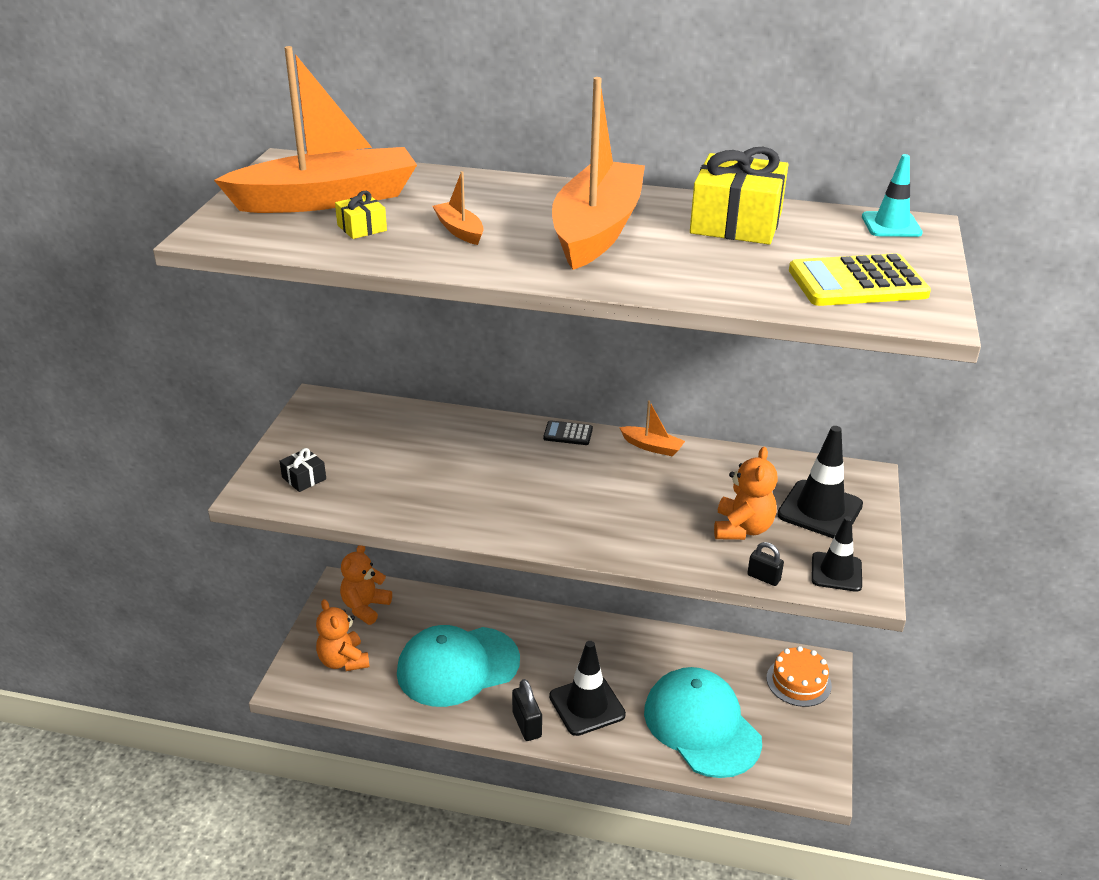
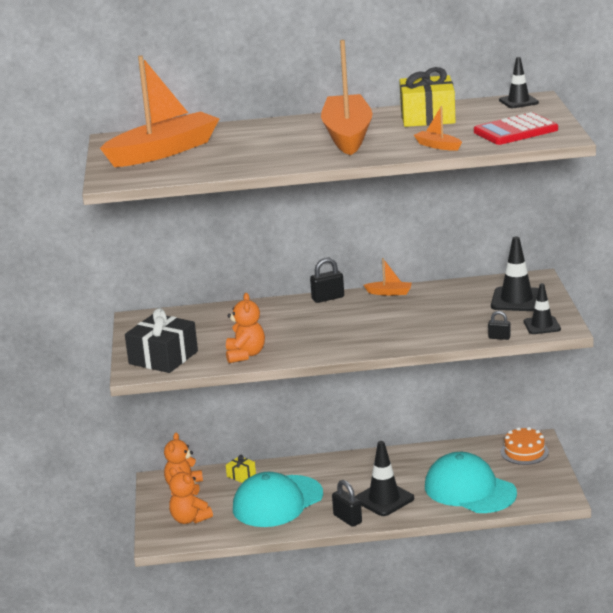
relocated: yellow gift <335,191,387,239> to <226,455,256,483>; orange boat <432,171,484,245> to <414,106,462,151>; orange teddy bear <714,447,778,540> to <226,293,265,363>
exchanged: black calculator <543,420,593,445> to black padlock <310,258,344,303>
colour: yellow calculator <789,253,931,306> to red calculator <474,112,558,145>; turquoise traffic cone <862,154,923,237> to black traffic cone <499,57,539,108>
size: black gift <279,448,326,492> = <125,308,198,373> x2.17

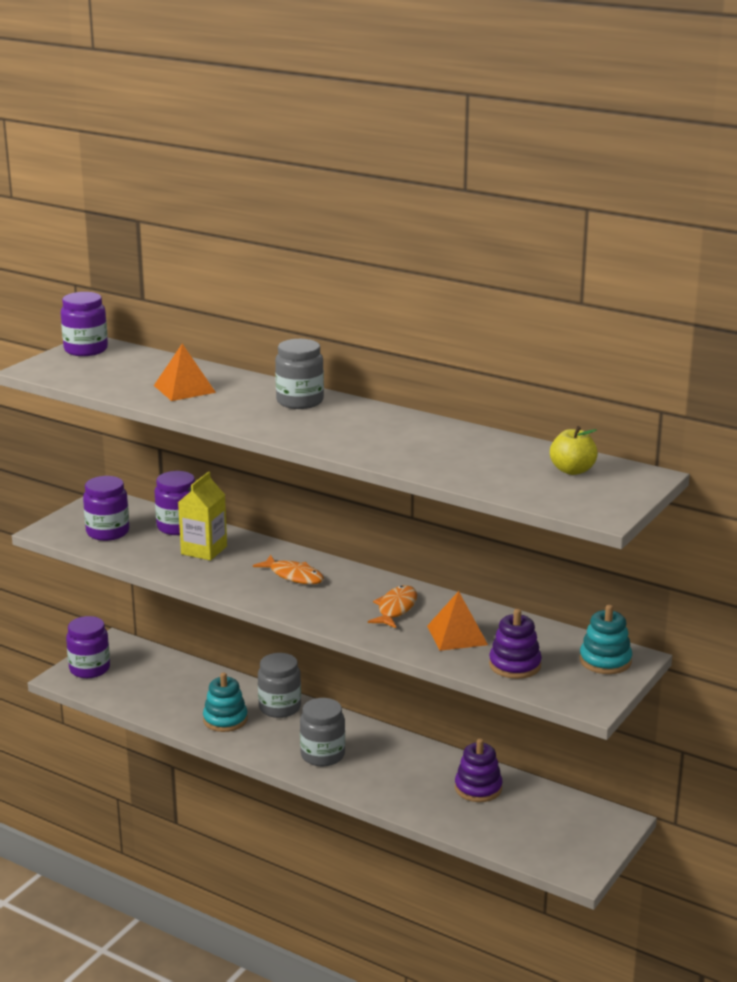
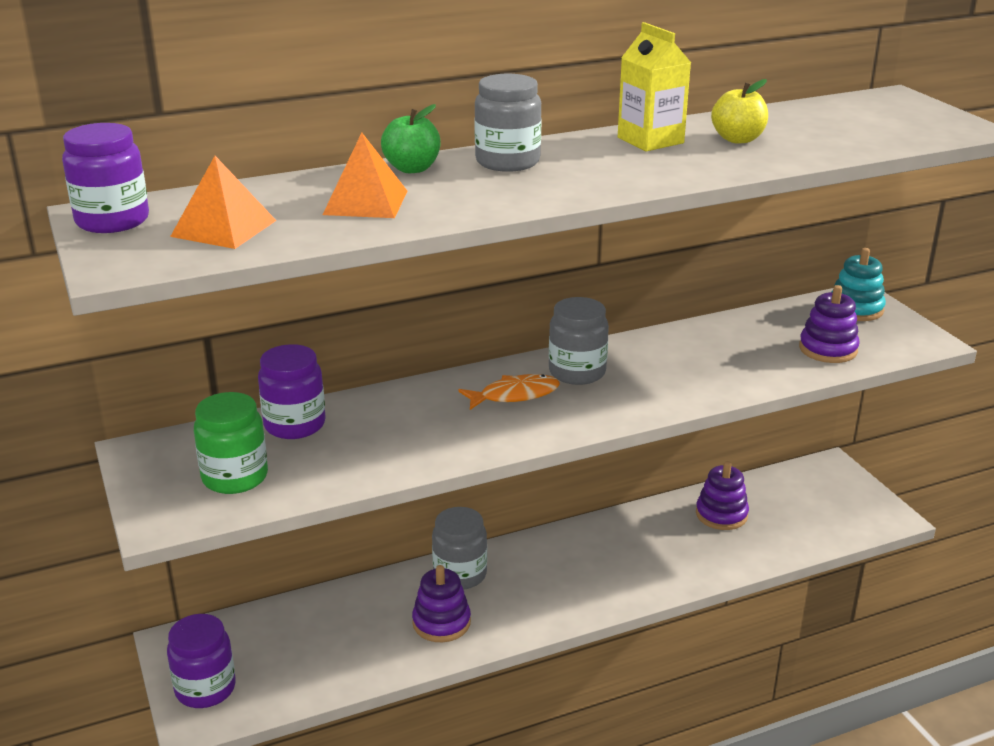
missing: orange fish <368,585,417,628>
appeared: green apple <381,104,441,173>
relocated: yellow carton <178,472,227,561> to <618,22,691,151>; grey jar <300,698,345,766> to <549,297,609,385>; orange pyramid <427,591,488,651> to <170,156,276,249>; yellow apple <550,426,598,475> to <711,79,768,143>
colour: purple jar <83,476,129,541> to green jar <194,392,268,494>; turquoise stacking toy <203,672,248,732> to purple stacking toy <412,565,471,642>

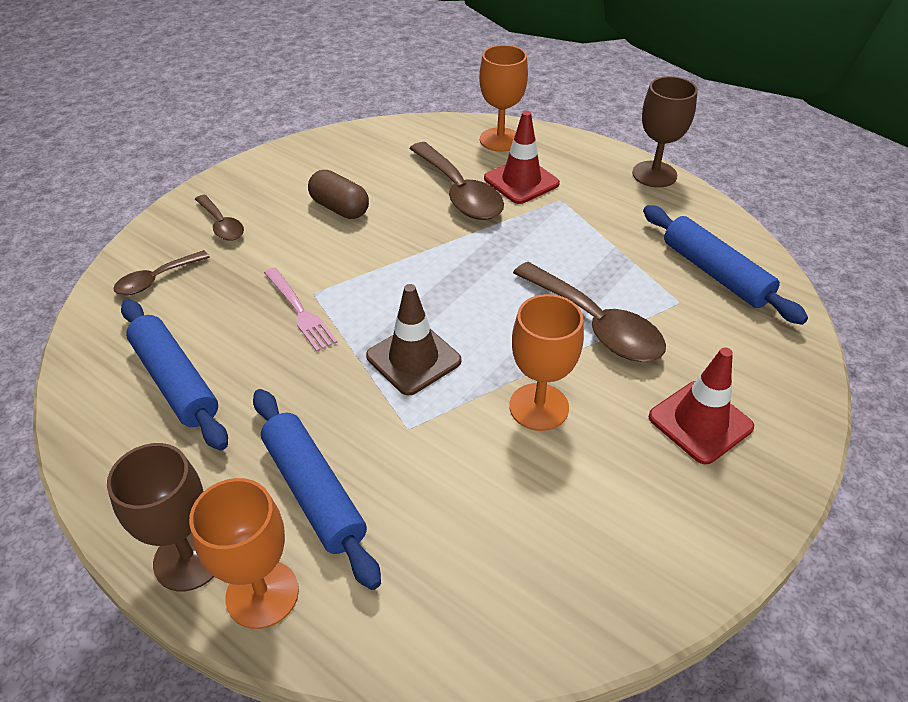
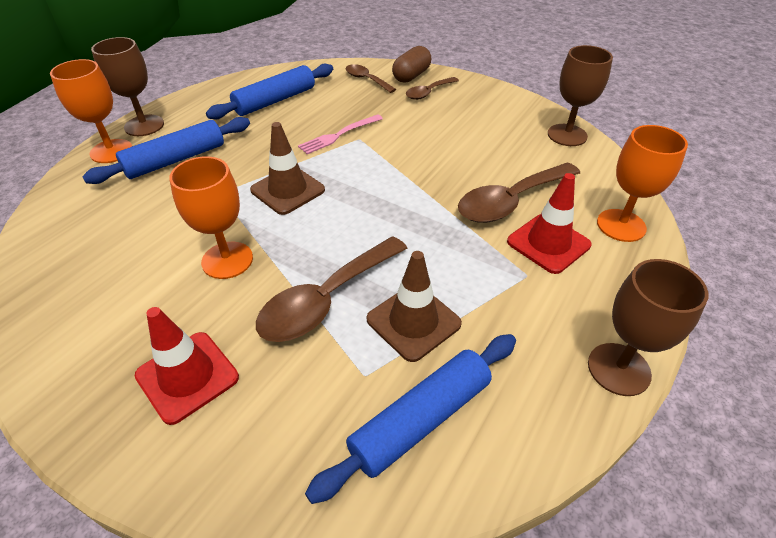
appeared: brown traffic cone <367,251,462,362>; brown goblet <548,45,613,146>
relocated: brown capsule <308,170,369,219> to <392,46,431,83>

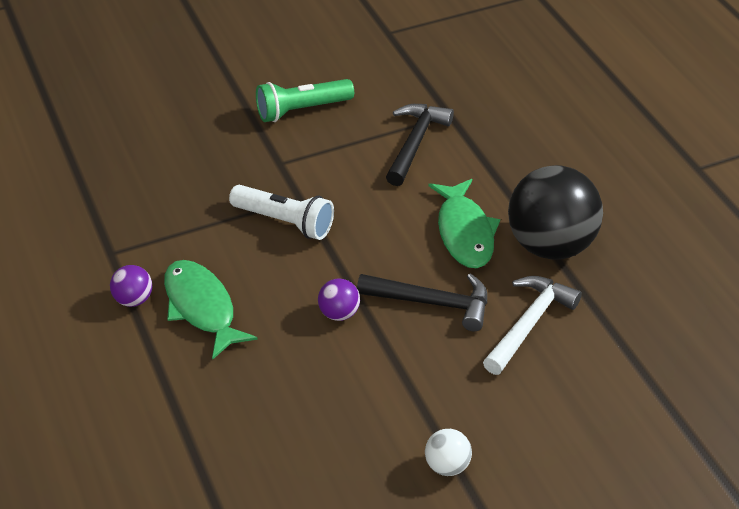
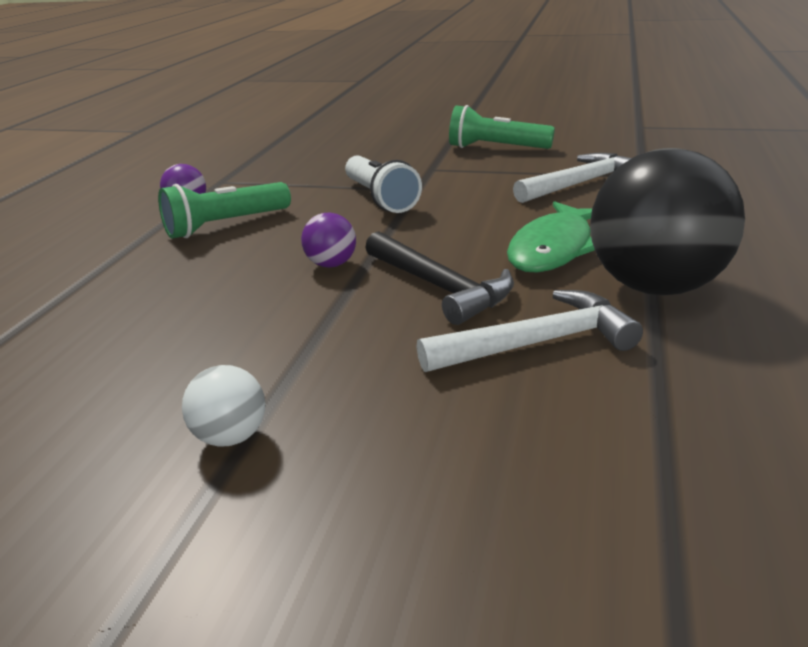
exchanged: green fish <164,260,258,360> to green flashlight <158,182,291,239>
colour: black hammer <386,104,454,186> to white hammer <513,153,632,203>

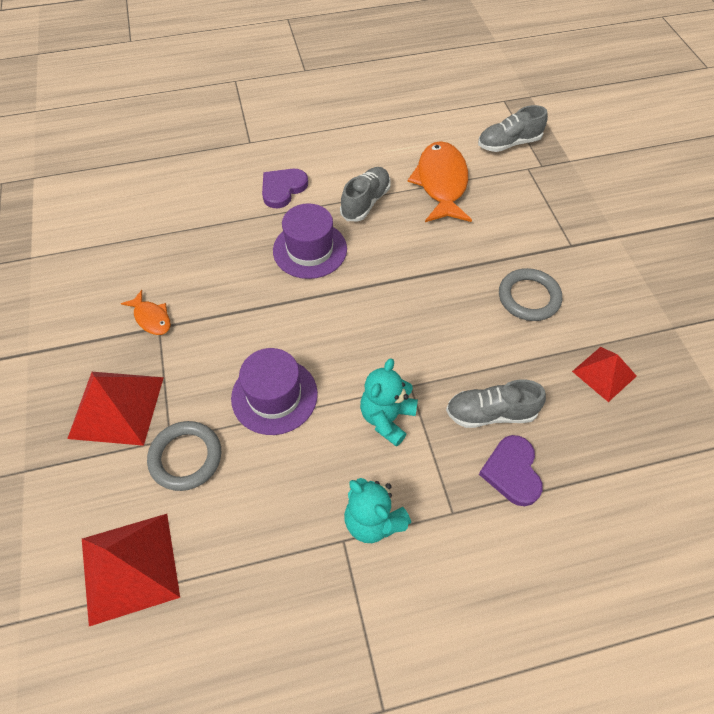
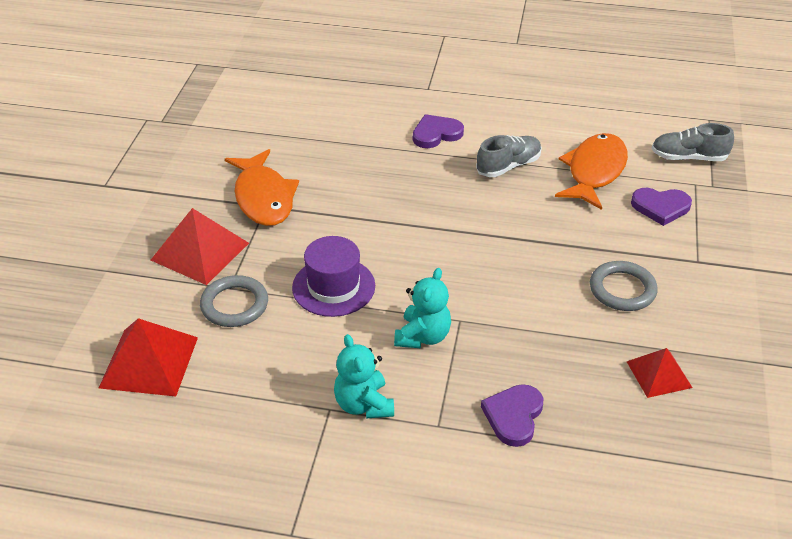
missing: purple hat <273,203,347,279>; grey shoe <446,379,546,428>
appeared: purple heart <631,188,692,226>
spun: turquoise teddy bear <360,358,418,447> = <394,268,451,348> 150 degrees clockwise
size: orange fish <121,290,171,335> = <225,149,299,226> x2.02

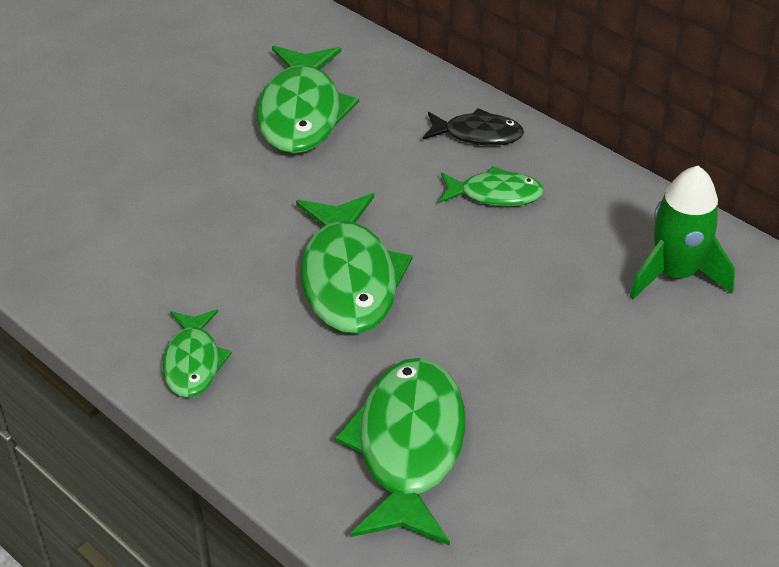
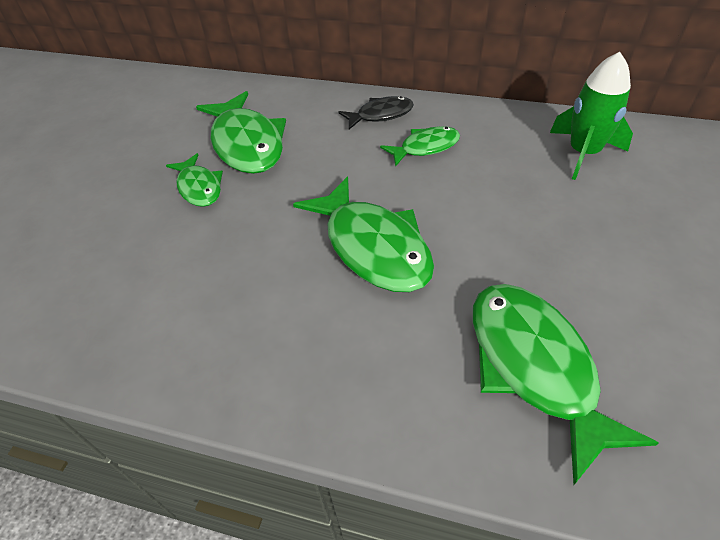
relocated: green fish <162,309,232,398> to <166,153,223,207>

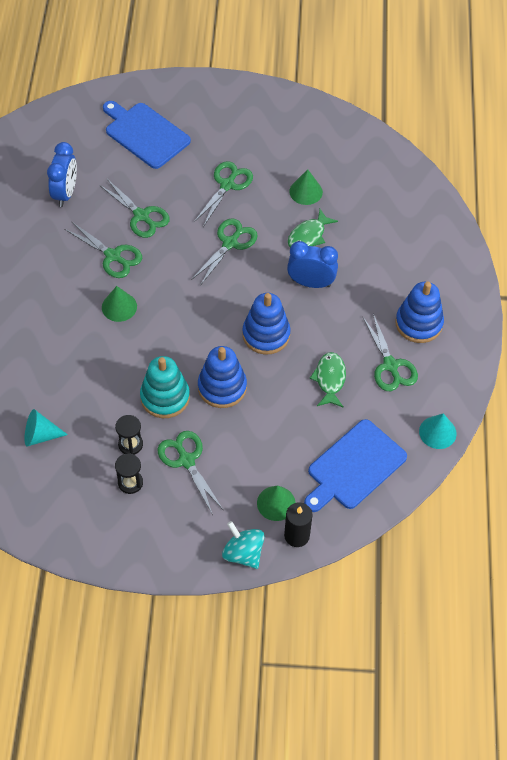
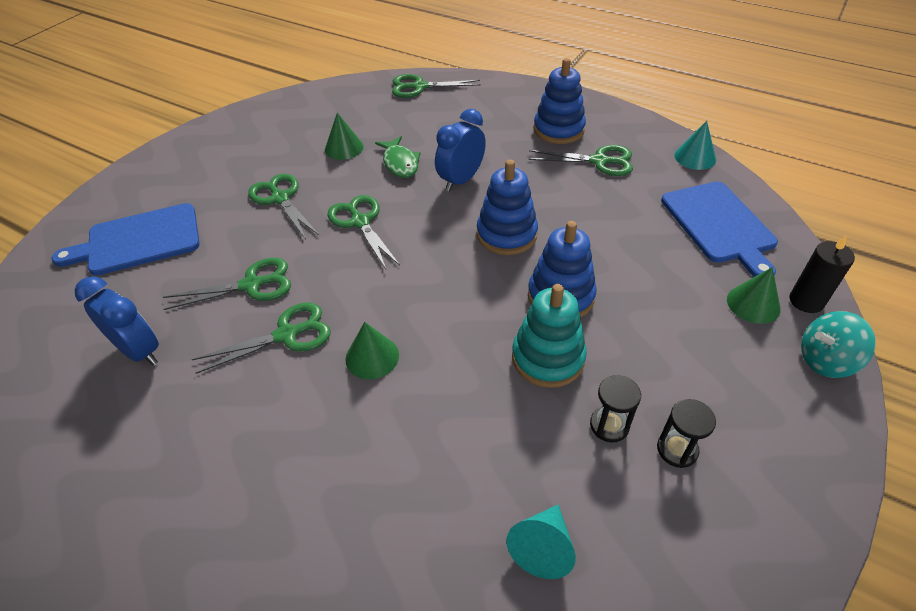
missing: green fish <310,352,346,408>
relocated: green scissors <158,431,224,515> to <392,74,481,98>

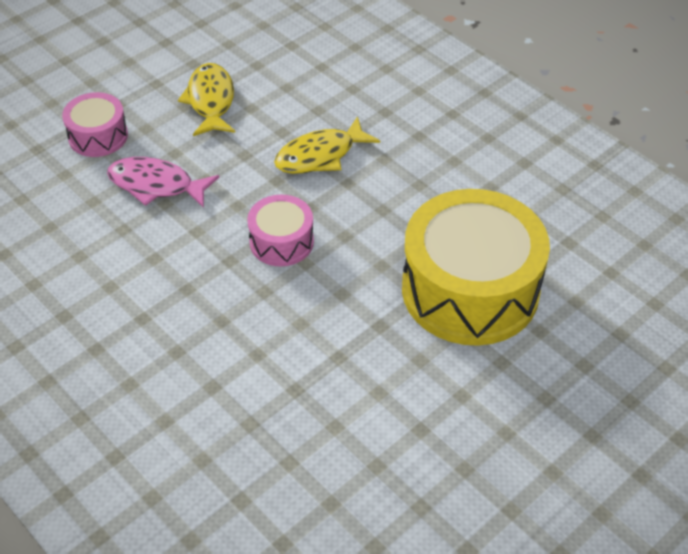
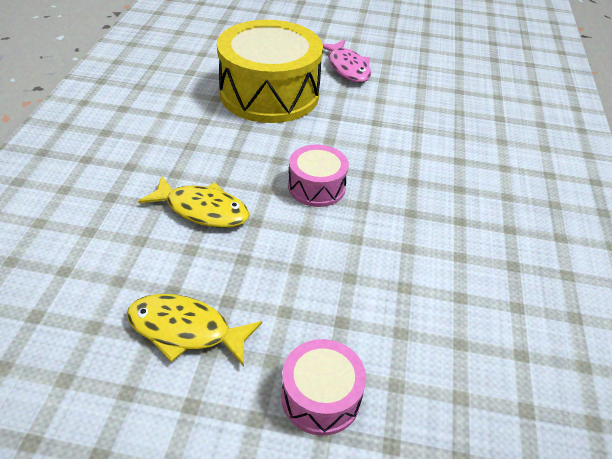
relocated: pink fish <107,157,219,208> to <322,40,371,83>
spun: yellow fish <178,63,235,136> = <127,294,262,366> 60 degrees clockwise

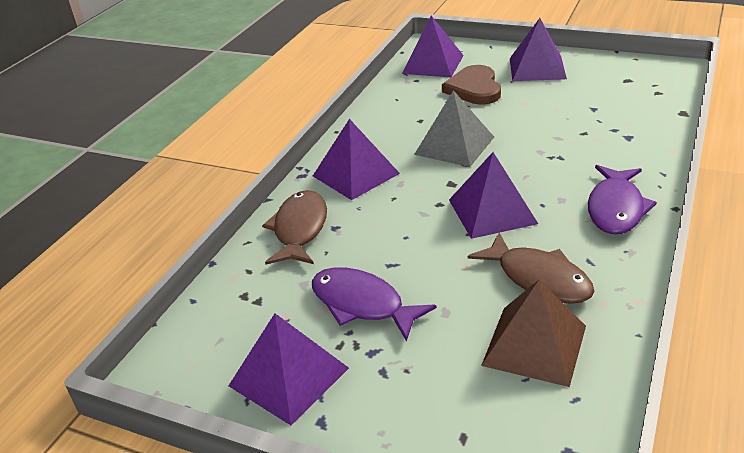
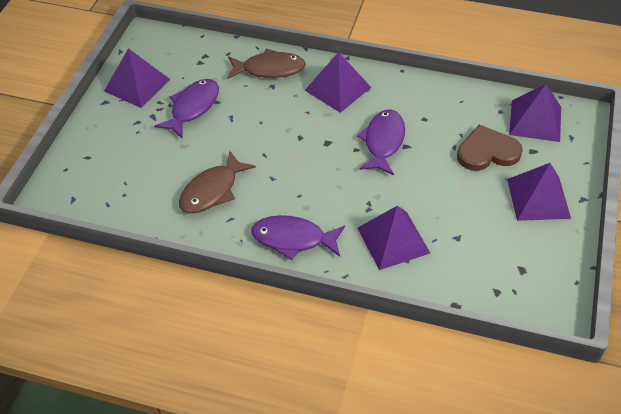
missing: brown pyramid <481,280,586,387>
relocated: purple pyramid <449,152,538,239> to <358,206,430,270>
exchanged: grey pyramid <414,90,494,167> to purple fish <357,110,405,175>

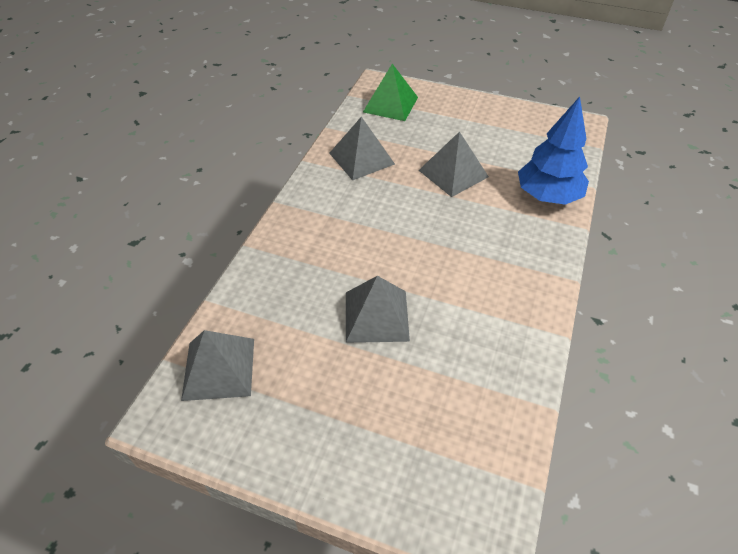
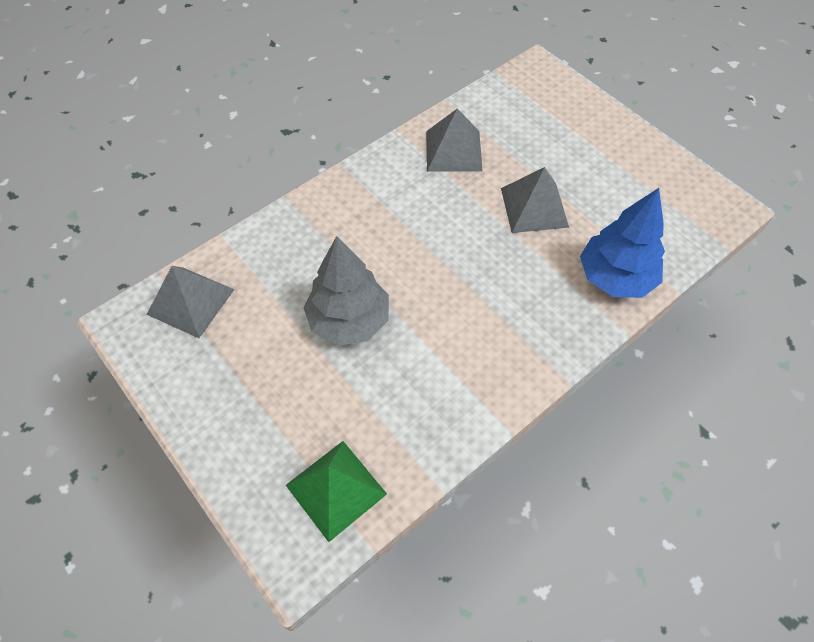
relocated: green pyramid <363,64,418,121> to <286,441,387,542>
exchanged: grey pyramid <346,276,410,343> to grey tree <303,236,389,346>

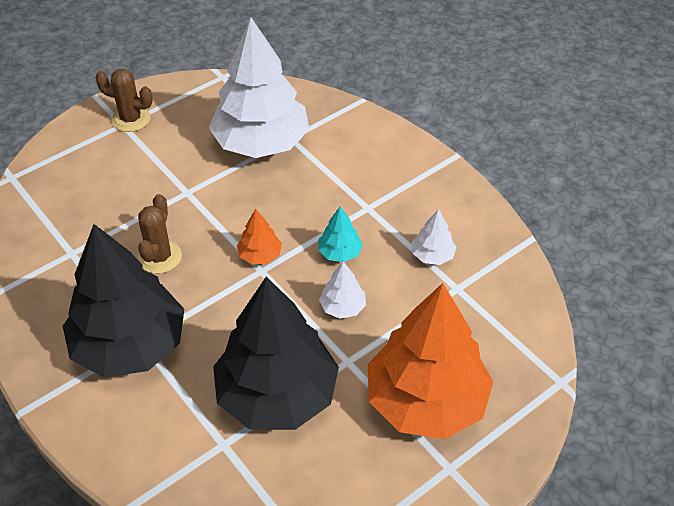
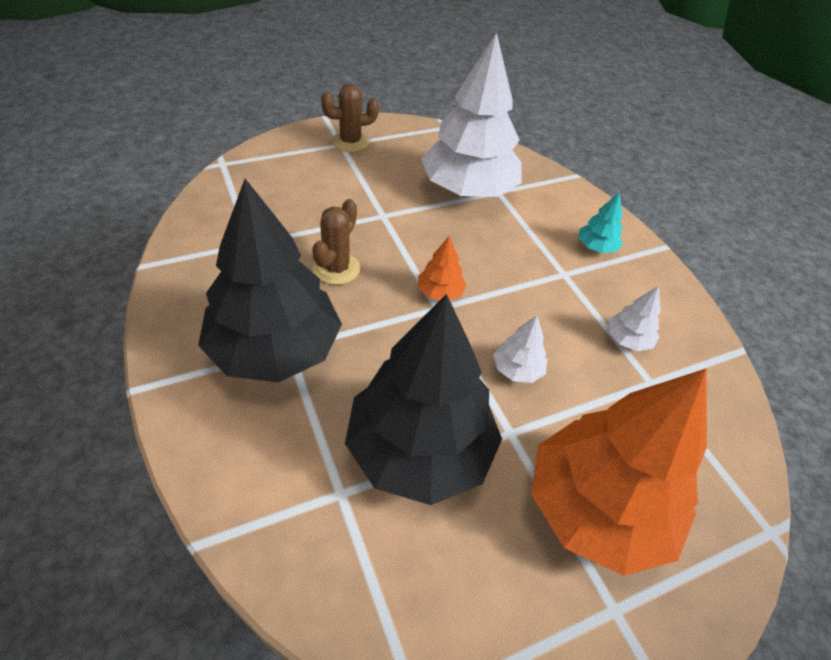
relocated: turquoise tree <318,206,363,262> to <579,192,623,253>
spun: brown cactus <95,69,153,132> = <321,84,379,152> 45 degrees counterclockwise

